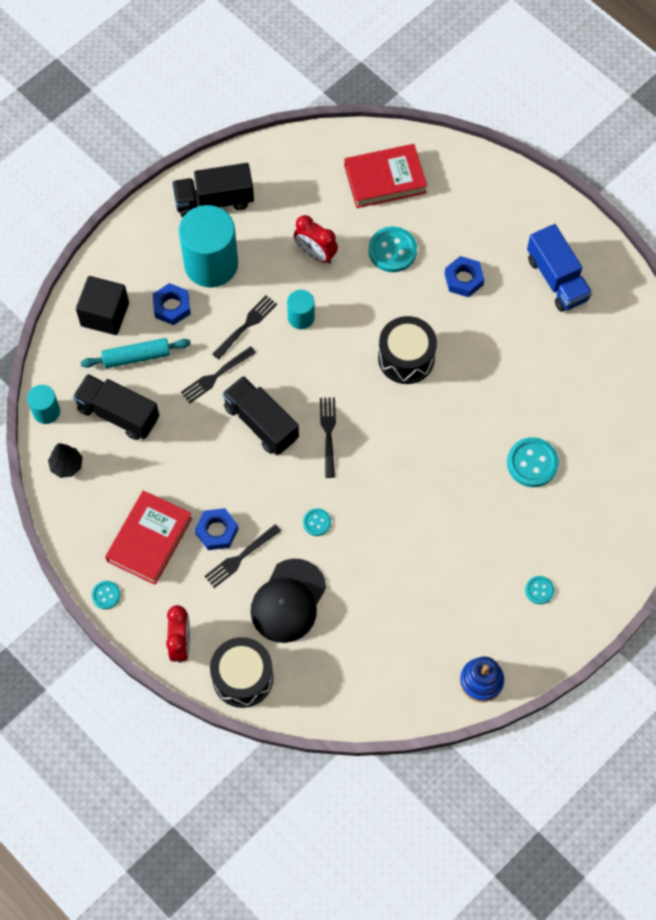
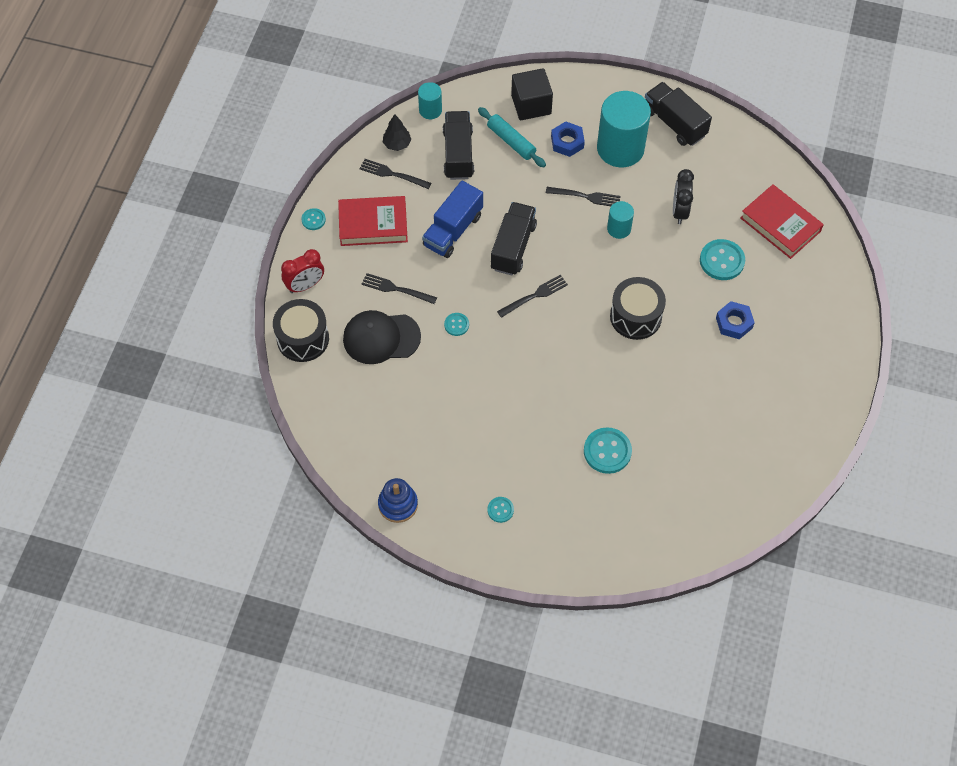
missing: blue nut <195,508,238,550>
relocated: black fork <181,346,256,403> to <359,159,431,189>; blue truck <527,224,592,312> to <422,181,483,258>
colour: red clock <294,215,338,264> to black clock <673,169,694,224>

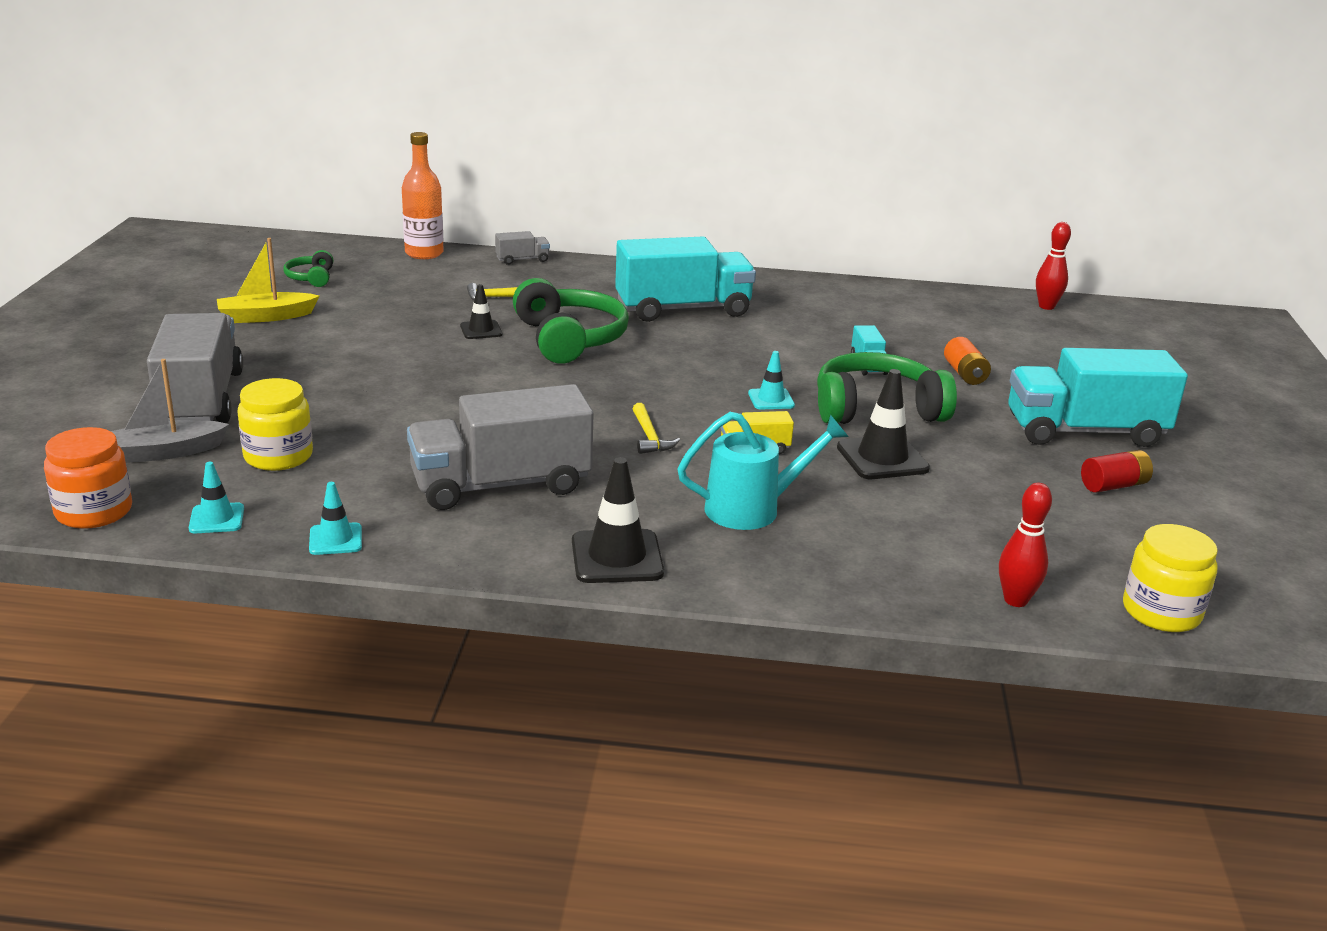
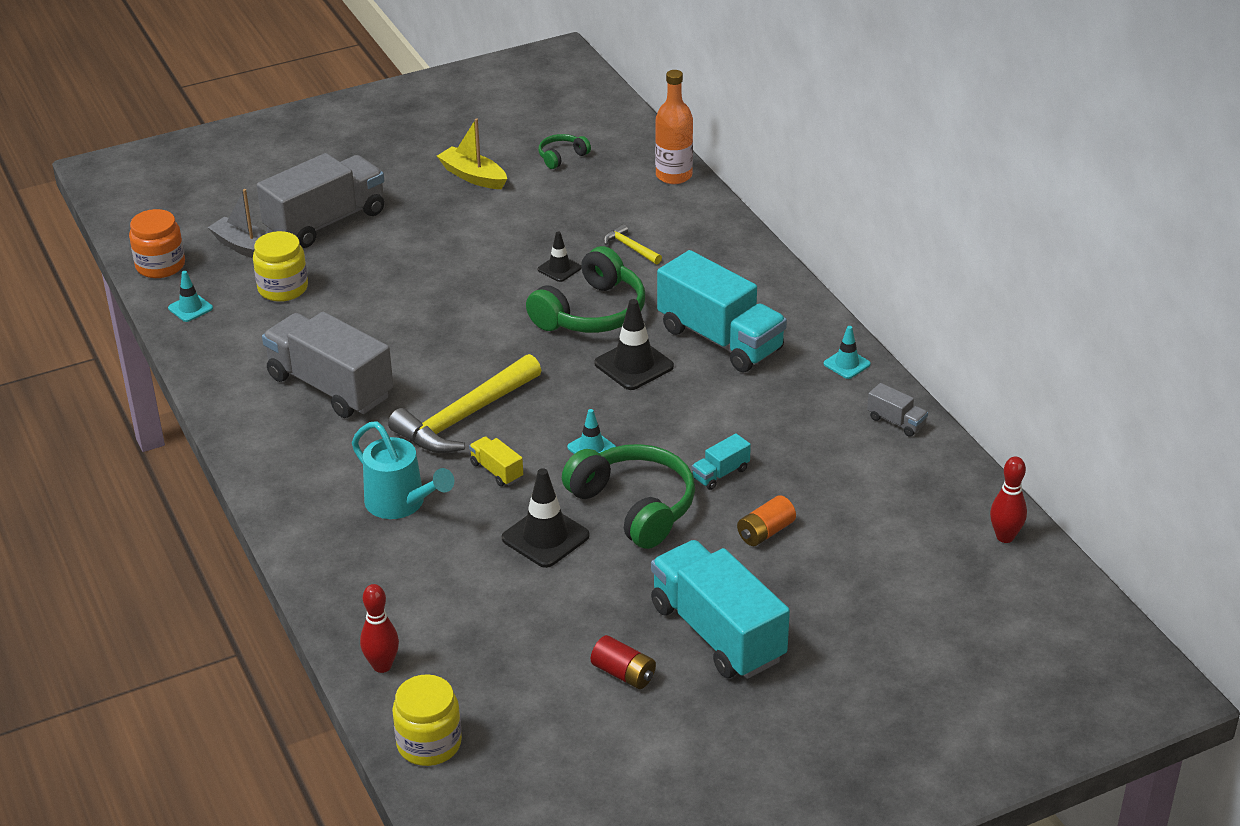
relocated: turquoise traffic cone <309,482,362,555> to <824,326,871,379>; grey truck <495,231,550,265> to <867,383,928,437>; black traffic cone <572,457,664,583> to <595,299,674,390>
size: yellow hammer <633,403,680,454> = <388,354,542,453> x2.19

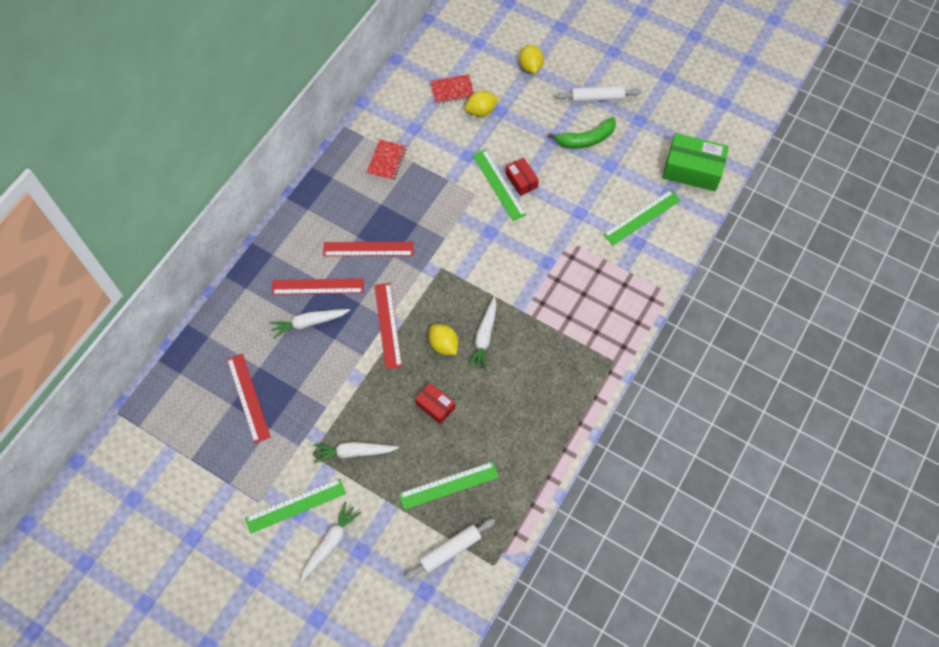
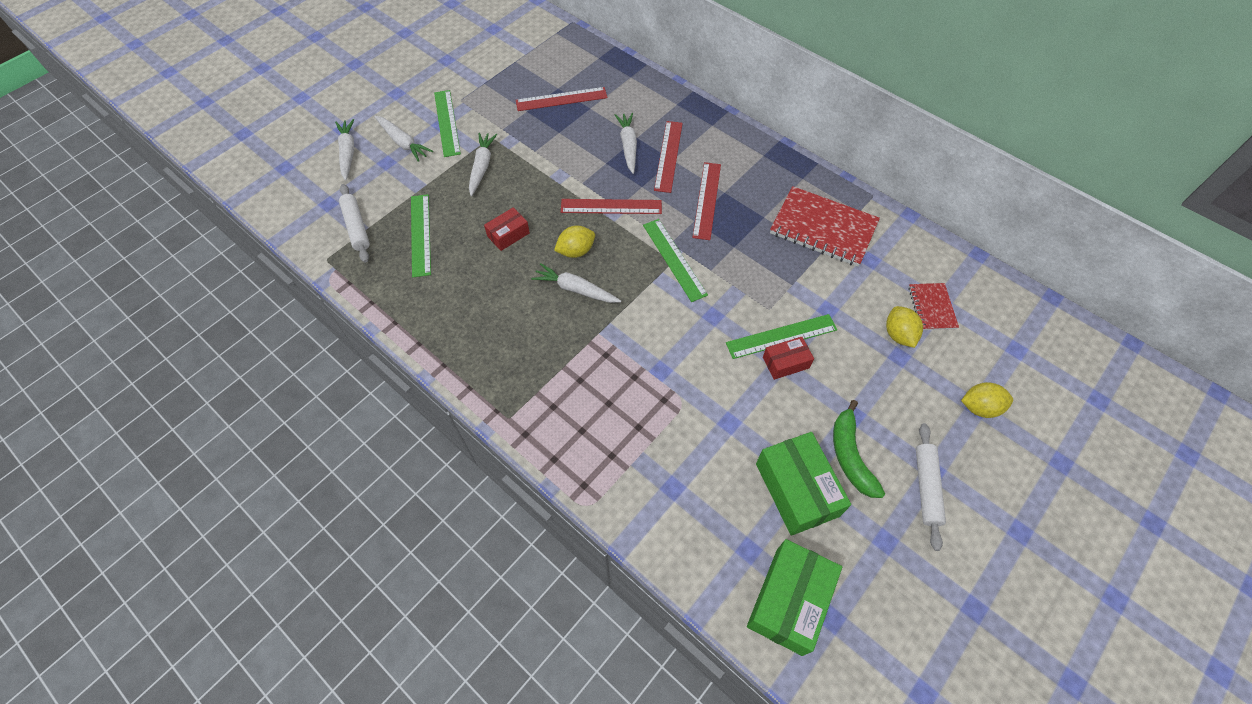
appeared: white carrot <335,119,354,180>; green box <756,432,851,536>
relocated: green ruler <603,190,681,245> to <643,219,708,302>
size: red notebook <366,139,407,181> = <770,186,880,267> x1.87

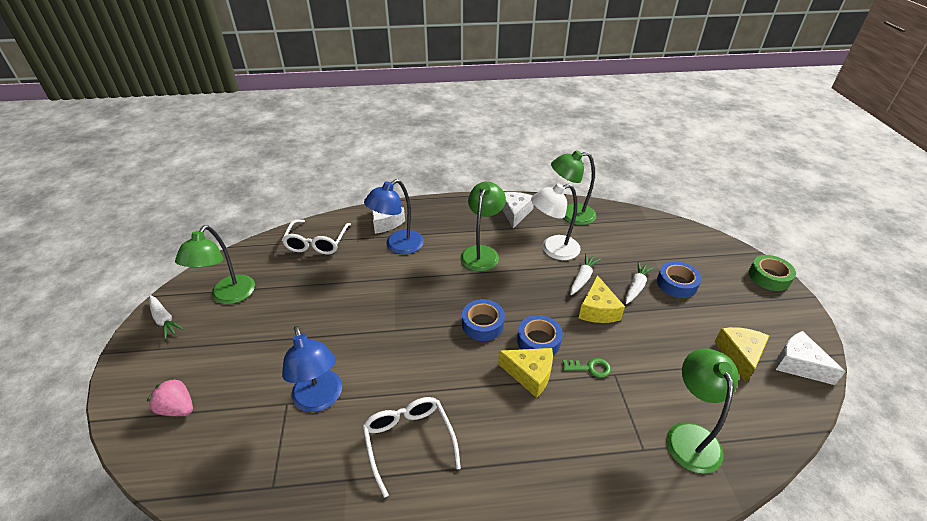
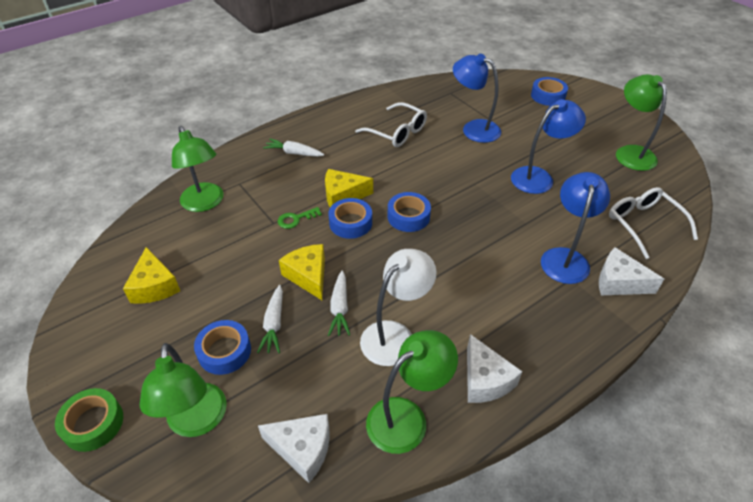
appeared: blue lamp <511,99,586,194>
relocated: white carrot <149,295,184,339> to <263,138,324,157>; green lamp <460,181,506,272> to <139,343,227,437>; white cheese <776,331,846,385> to <258,414,330,483>
exchanged: pink strawberry <147,377,193,416> to blue tape <531,77,568,106>

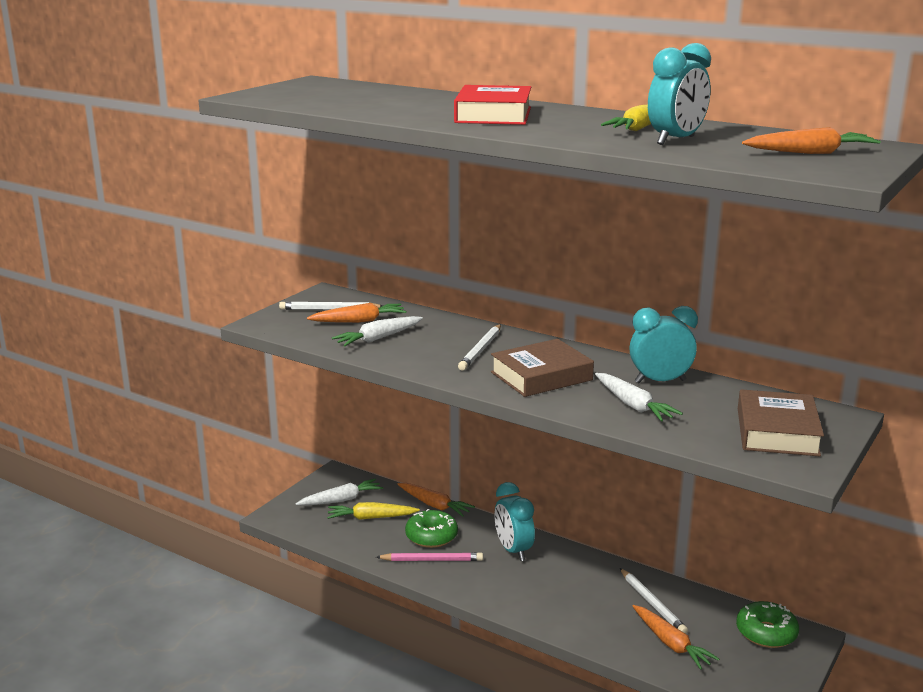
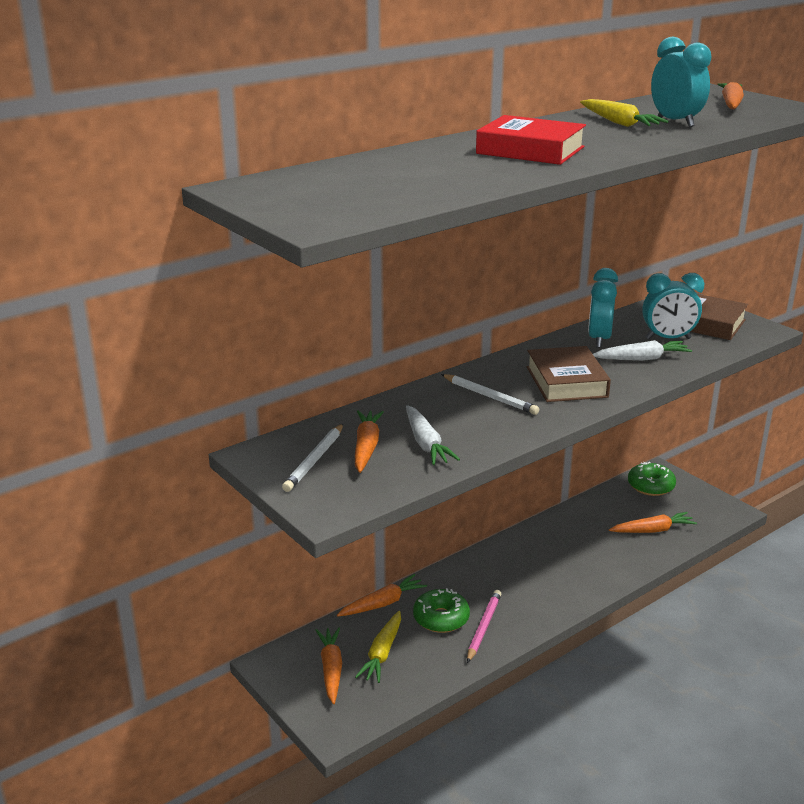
missing: white pencil <620,568,688,634>
relocated: turquoise clock <494,482,535,561> to <642,273,704,339>
colour: white carrot <295,478,383,506> to orange carrot <316,627,342,704>

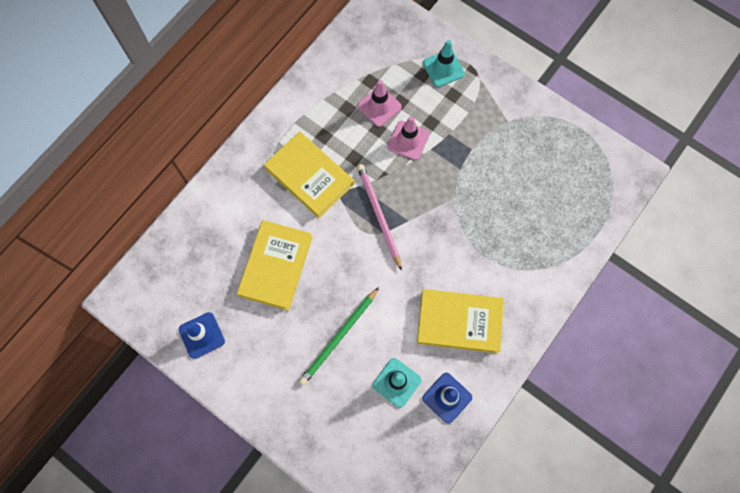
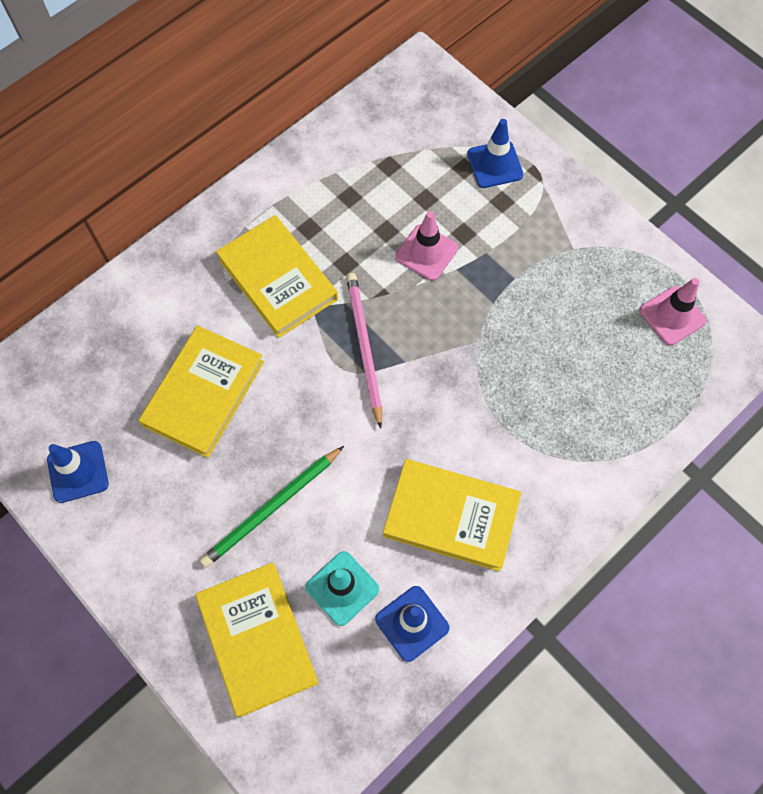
appeared: yellow book <195,562,319,717>
relocated: pink traffic cone <358,80,402,127> to <640,278,706,345>
colour: turquoise traffic cone <423,40,465,87> to blue traffic cone <467,119,524,188>

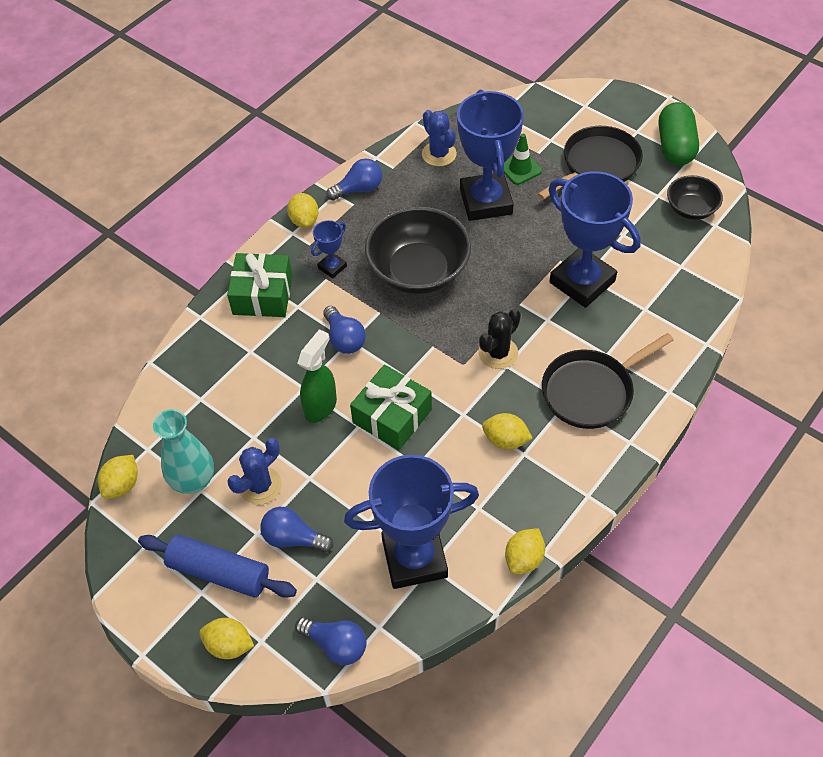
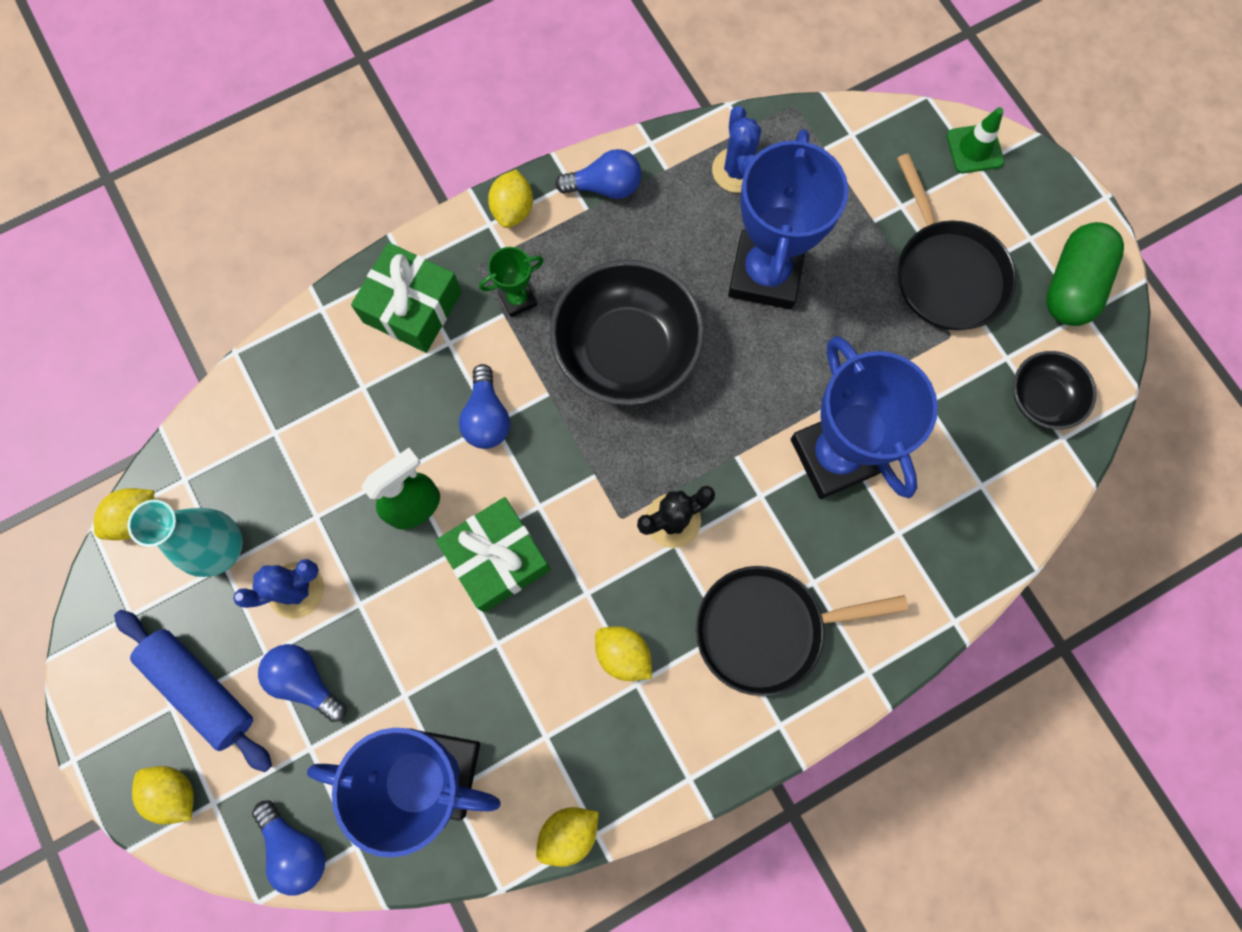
relocated: green traffic cone <504,134,542,185> to <947,107,1004,173>
colour: blue trophy <311,220,347,279> to green trophy <479,247,544,317>
spun: black pan <537,126,643,200> = <897,153,1016,330> 90 degrees clockwise

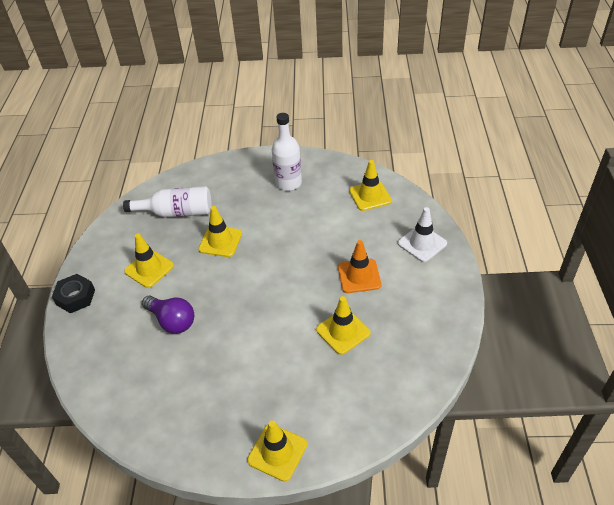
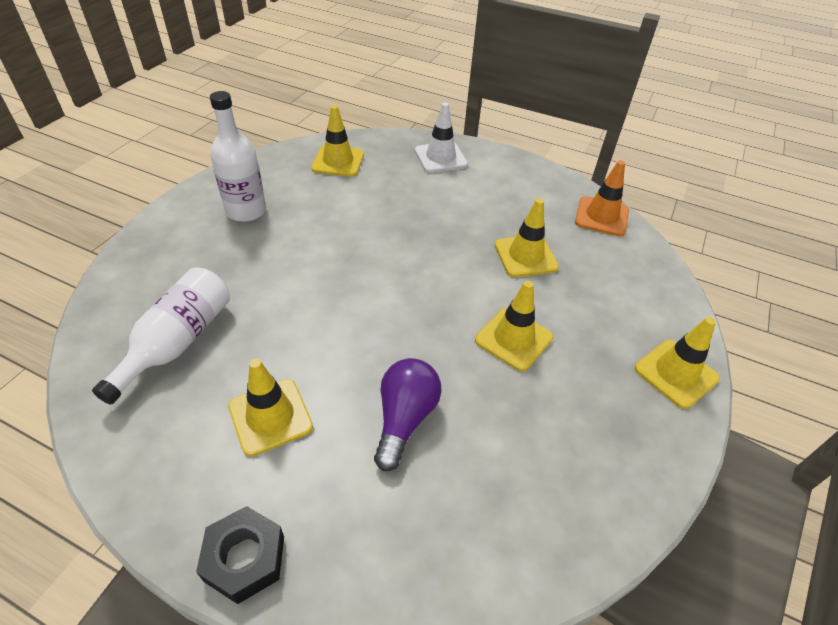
relocated: yellow traffic cone <198,206,242,257> to <475,281,553,371>; orange traffic cone <338,240,381,293> to <575,160,629,236>
spun: purple light bulb <142,296,194,334> = <374,358,441,471> 45 degrees counterclockwise

